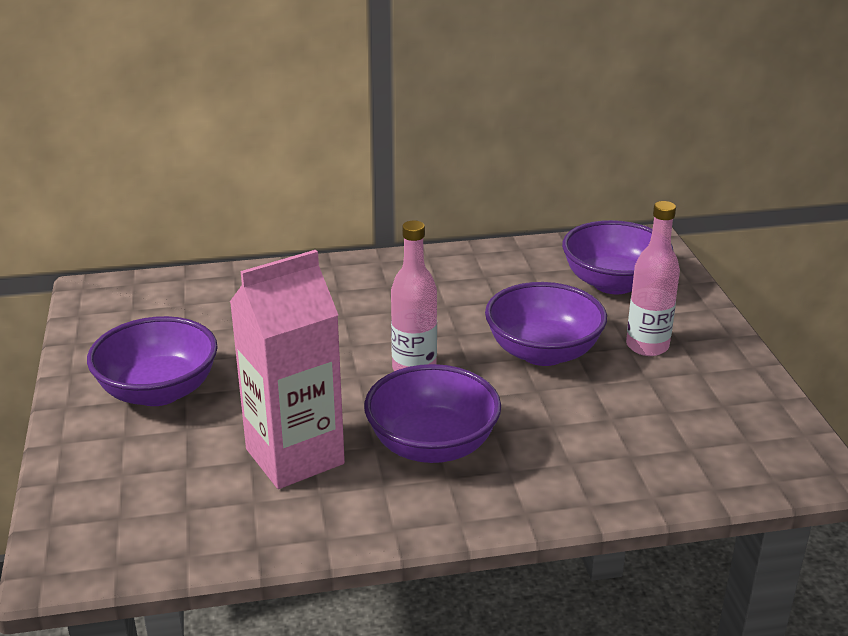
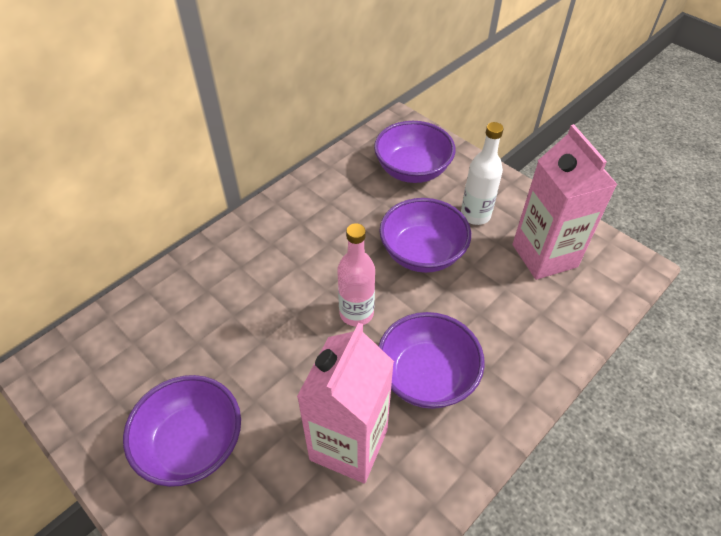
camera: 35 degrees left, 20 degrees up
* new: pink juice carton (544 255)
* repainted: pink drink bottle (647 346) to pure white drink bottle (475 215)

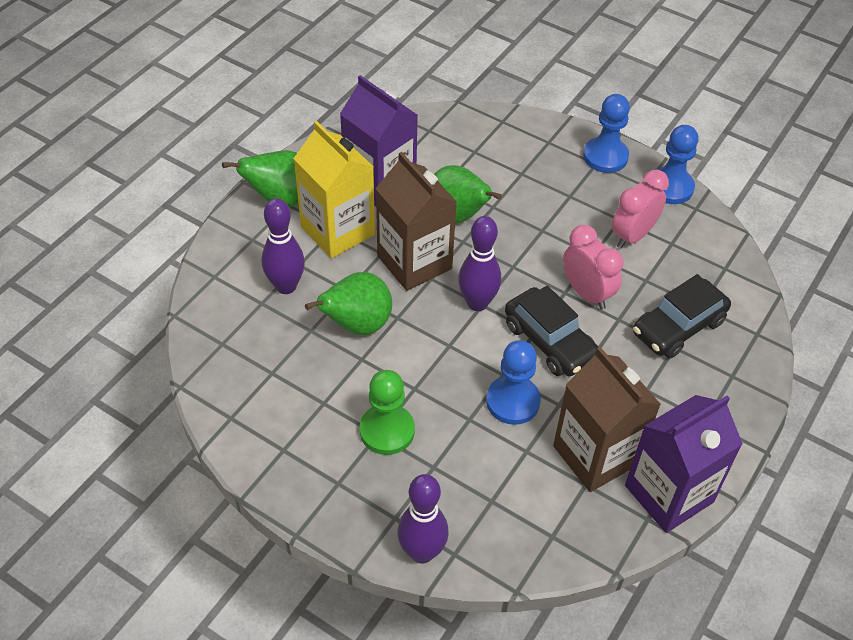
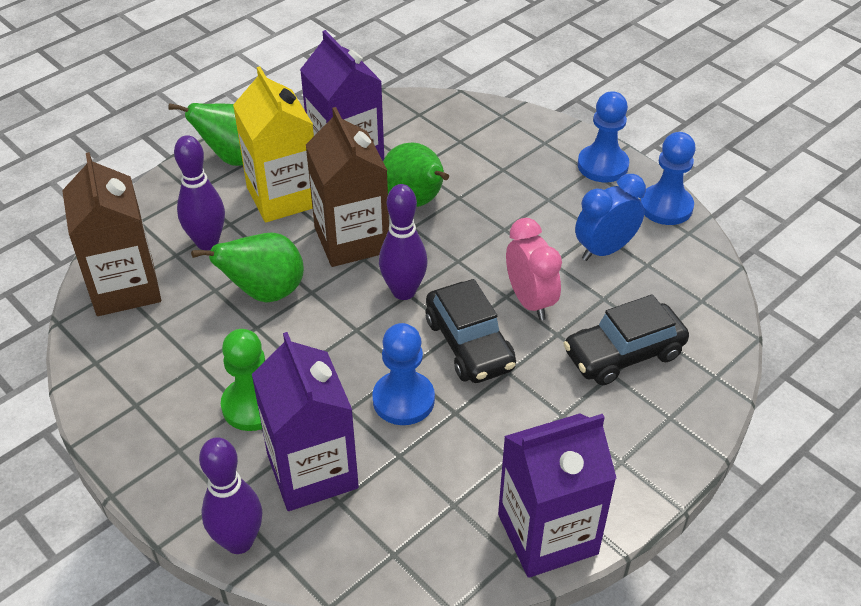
camera: 15 degrees right, 5 degrees down
* new: purple juice carton (312 471)
* shifted: brown juice carton (596 455) to (125 287)
* repainted: pink bedside clock (632 236) to royal blue bedside clock (604 250)

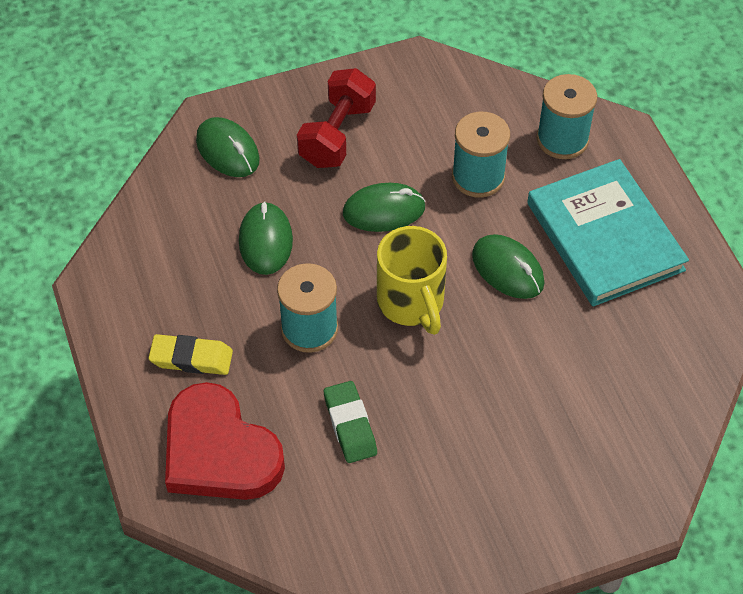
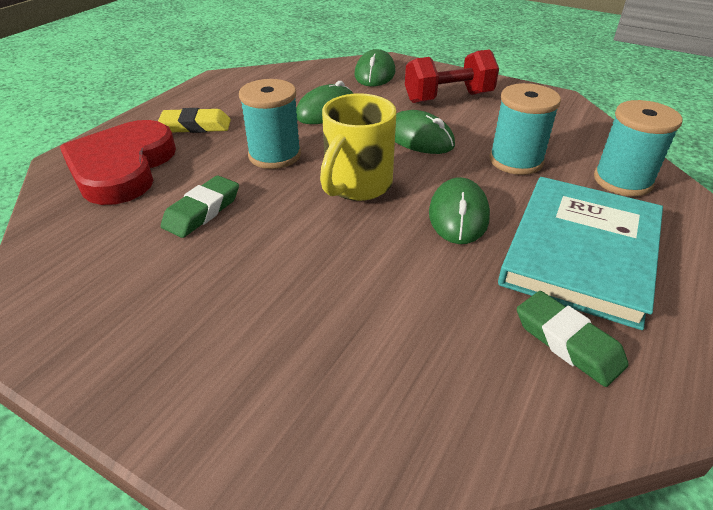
camera: 50 degrees right, 15 degrees down
* new: leaf-green pencil eraser (567 342)
* rotated: yellow pencil eraser (191 358) = (196 126) 60 degrees counterclockwise

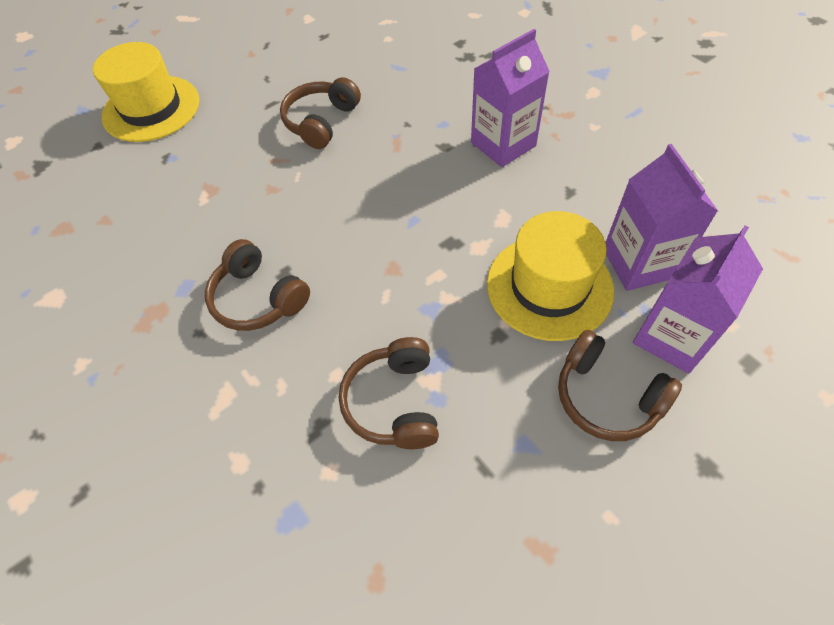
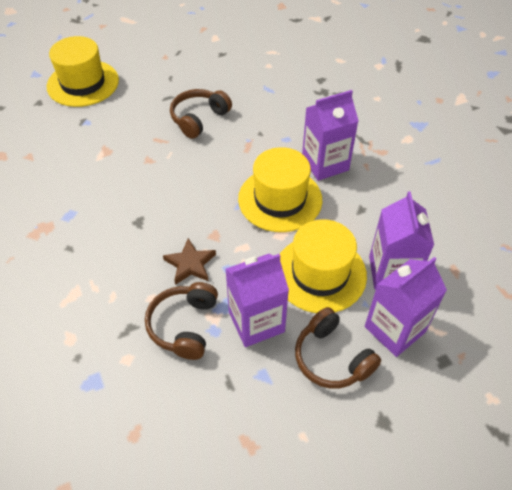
camera: 10 degrees right, 5 degrees down
* gone: brown headset (258 298)
* new: brown five-pointed star (190 264)
* new: purple juice carton (256 322)
* new: yellow top hat (280 199)

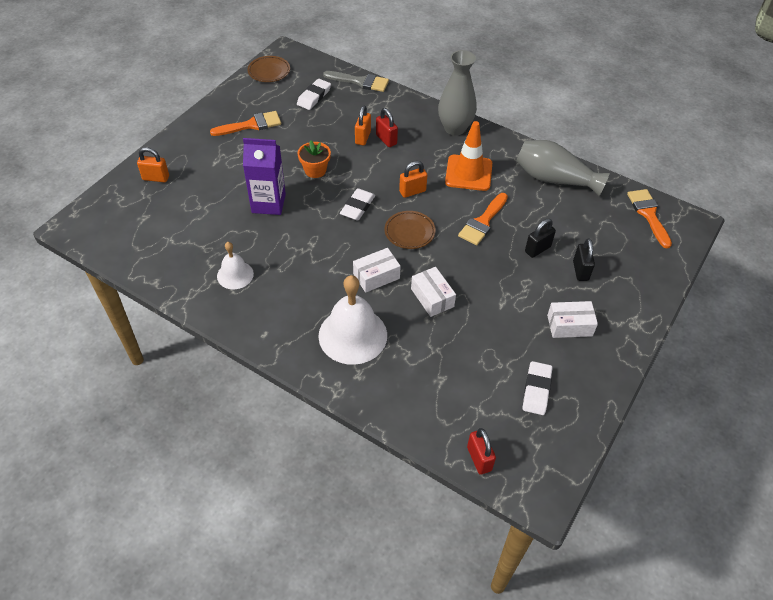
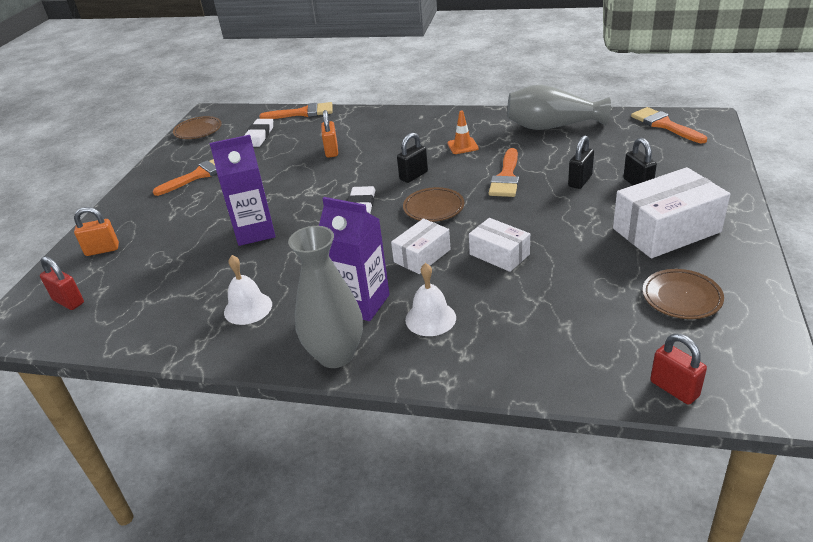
camera: 15 degrees left, 15 degrees down
* gone: orange-coloured potted plant (315 170)
* new: purple juice carton (361 303)
* shifted: crimson small lock (386 140) to (68 301)
* shifted: ash-grey vase (455 128) to (336 355)
* swapped: pure white pencil eraser (536 390) to brown flat dish (681 297)
* repainted: ash-grey brush (360 82) to orange-coloured brush (303 113)
* repainted: orange-coloured small lock (412 191) to ebony small lock (413 176)
* scaled: pure white bell (352 335) = (430 318) x0.56
* scaled: orange-coloured safety cone (468 173) = (462 146) x0.53
* scaled: pure white package (569 325) = (666 230) x1.75

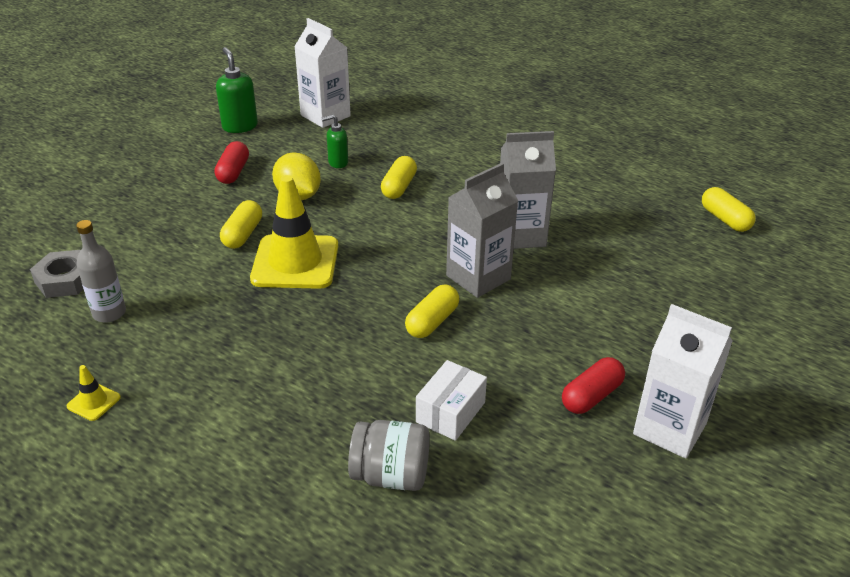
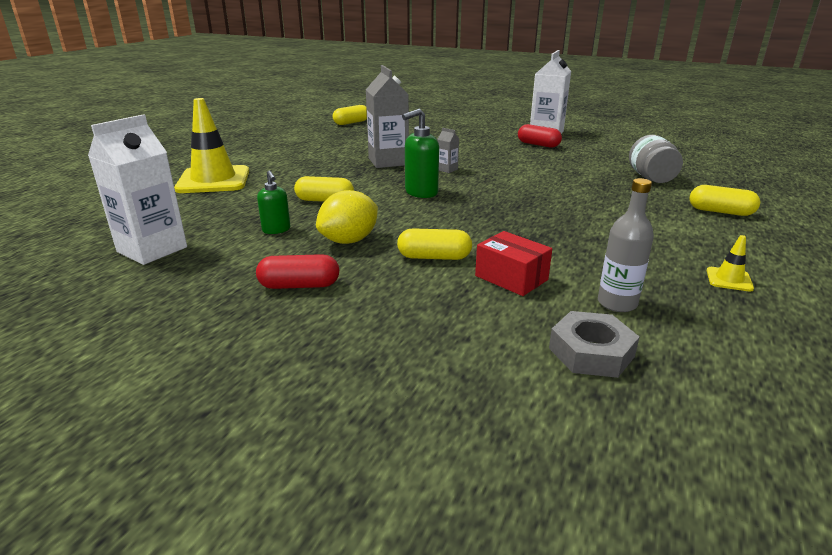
camera: 100 degrees left, 10 degrees down
* gone: pure white package (450 412)
* new: crimson package (511 278)
* shifted: leaf-green pump bottle (240 126) to (421 193)
* shifted: yellow safety cone (295 262) to (213 180)
* shifted: yellow pill shape (432 322) to (720 212)
* scaled: ash-grey juice carton (478 277) = (447 169) x0.44

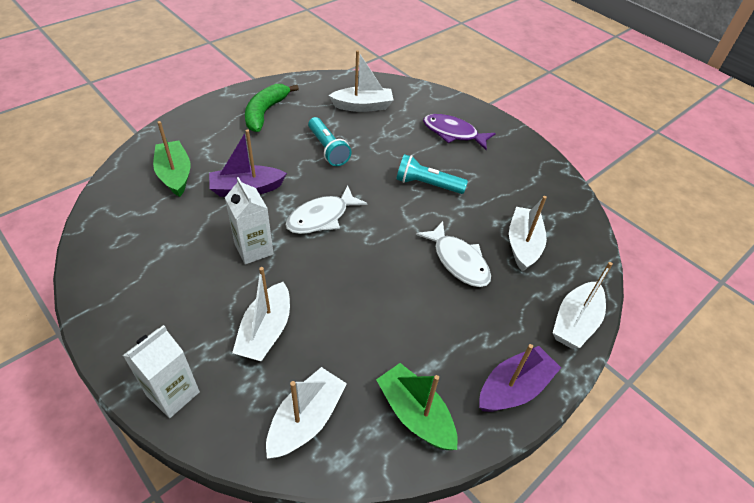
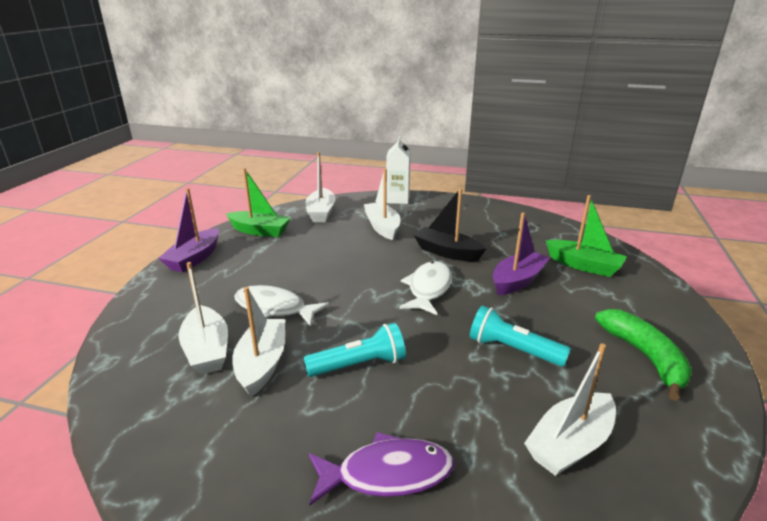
camera: 150 degrees right, 20 degrees down
* shifted: pure white boat (575 322) to (262 364)
* swapped: pure white juice carton (254 249) to ebony boat (447 252)

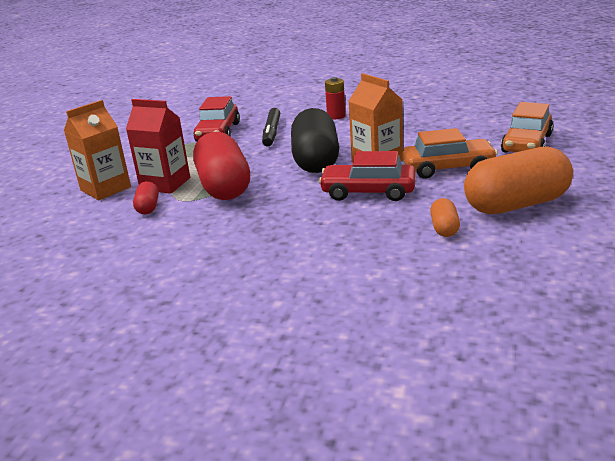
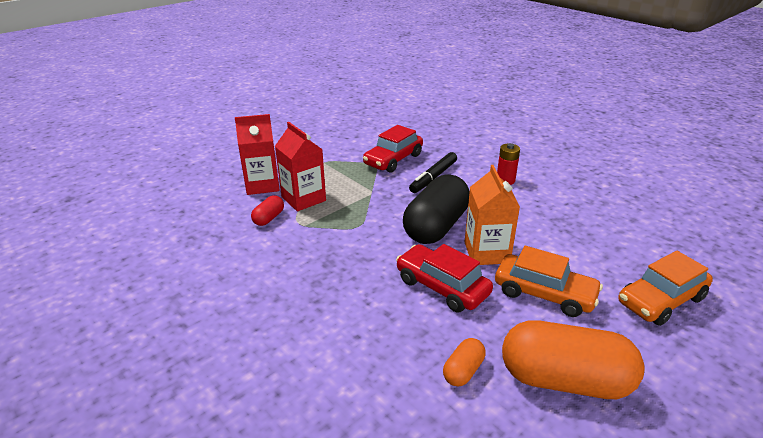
camera: 30 degrees right, 5 degrees up
* gone: crimson pill shape (224 187)
* repainted: orange-coloured juice carton (105 189) to crimson juice carton (262 185)

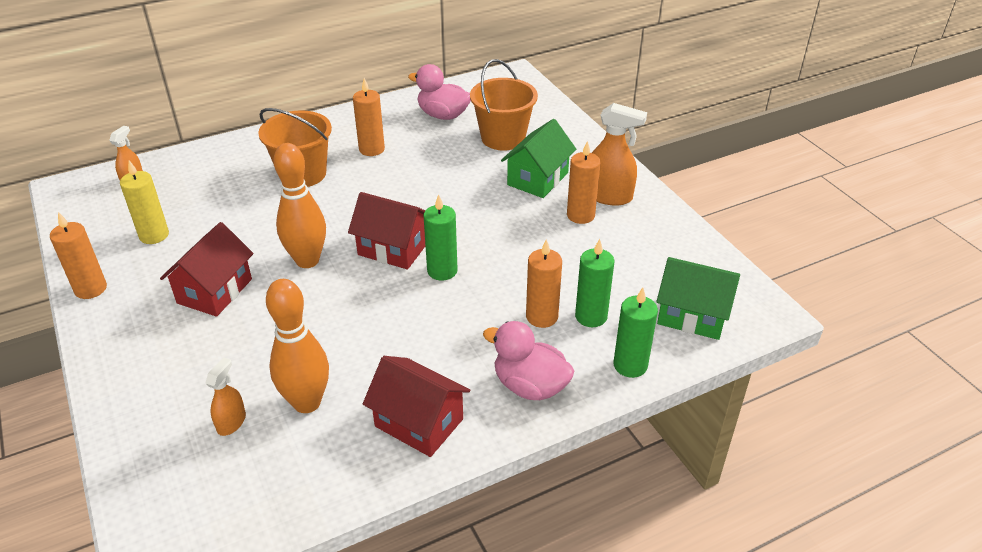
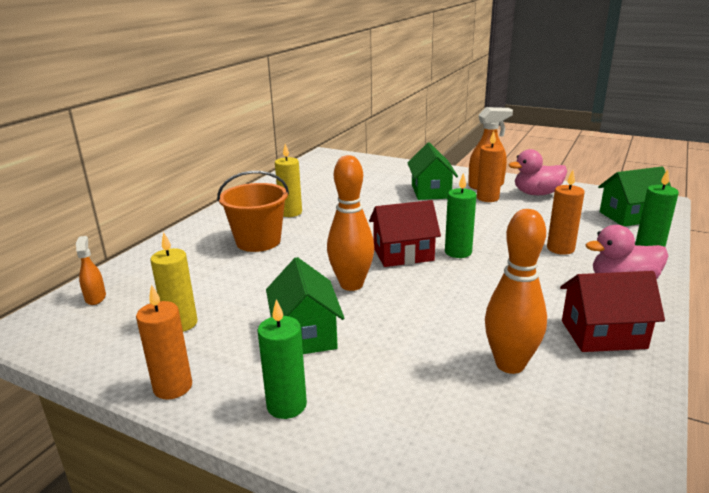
camera: 35 degrees left, 15 degrees down
* gone: orange-coloured spray cleaner (231 422)
* gone: orange-coloured sand bucket (503 138)
* shifted: pink rubber duck (443 115) to (536 193)
* shifted: leaf-green candle (591 316) to (286 405)
* repainted: crimson toy house (214 291) to leaf-green toy house (305 334)
* repainted: orange-coloured candle (371 149) to yellow candle (290 213)

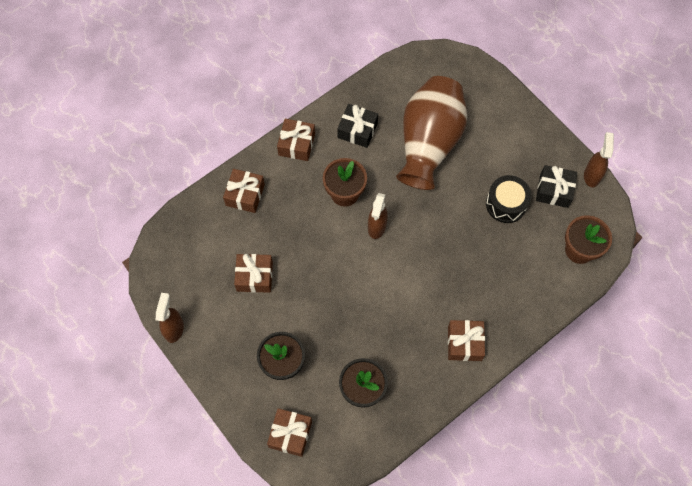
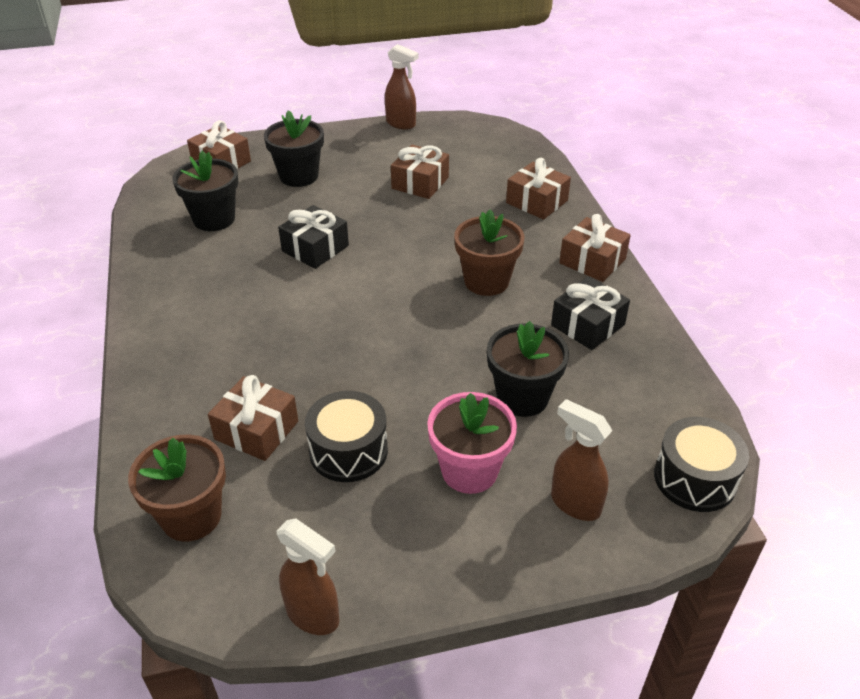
camera: 115 degrees right, 25 degrees down
* new: pink potted plant (469 471)
* new: ebony toy drum (695 478)
* shifted: brown spray cleaner (376 227) to (574 504)
* shifted: brown wrapped gift (464 343) to (256 430)
* shifted: ebony wrapped gift (554 190) to (315 248)
* swapped: brown vase (429 143) to ebony potted plant (522 397)

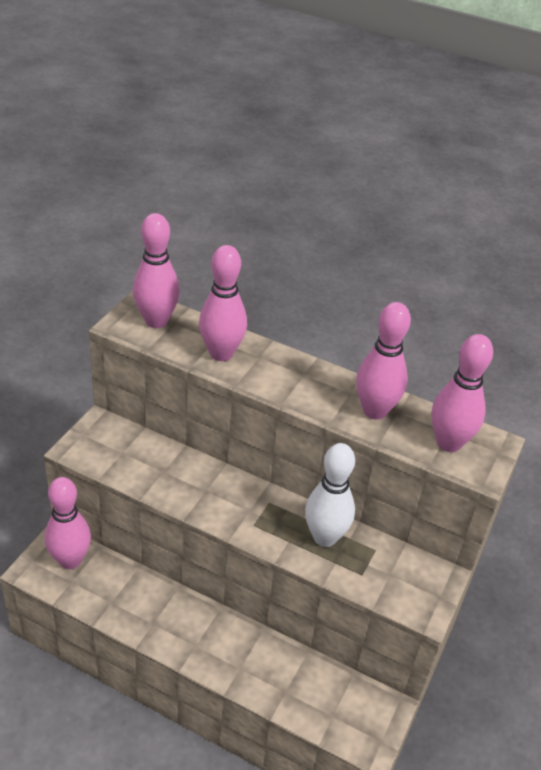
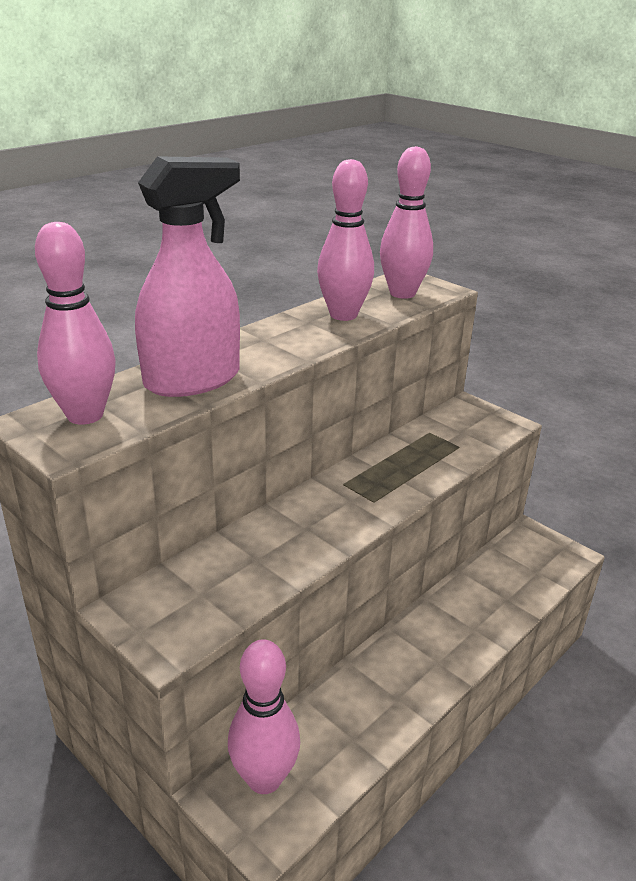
camera: 70 degrees left, 10 degrees down
* gone: pure white tenpin (325 537)
* swapped: pink tenpin (221 353) to pink spray cleaner (193 380)

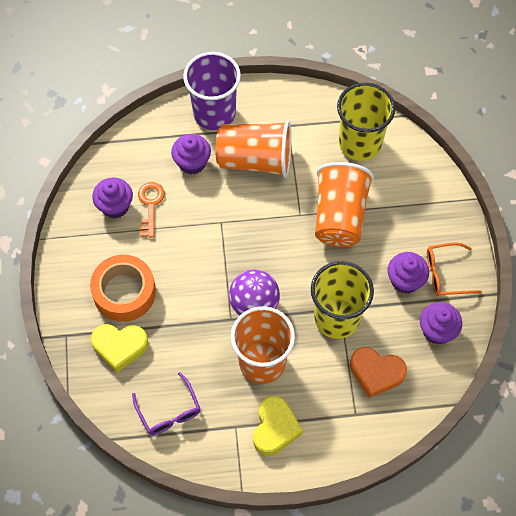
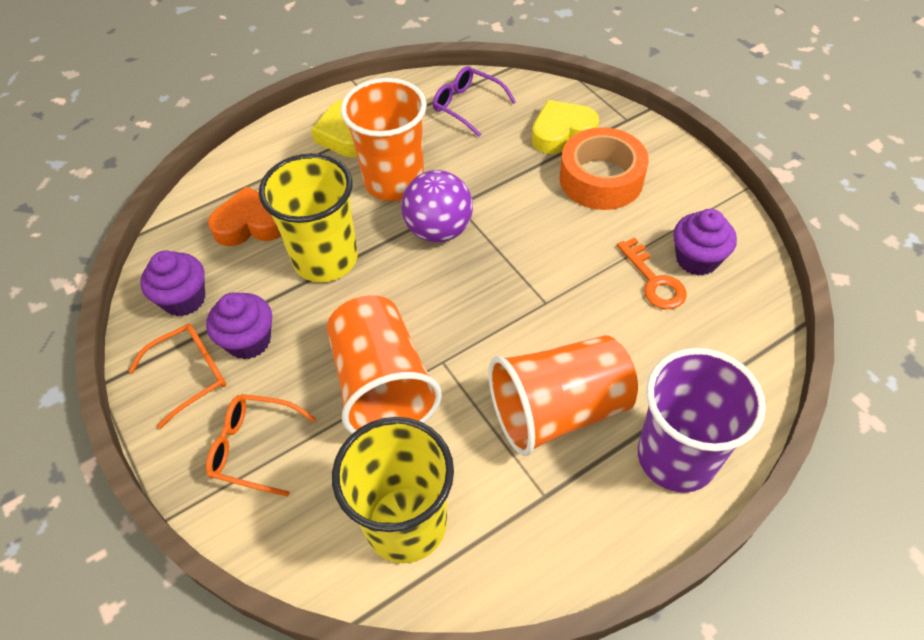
camera: 155 degrees right, 10 degrees down
* gone: purple muffin (192 162)
* new: orange-coloured spectacles (254 447)

